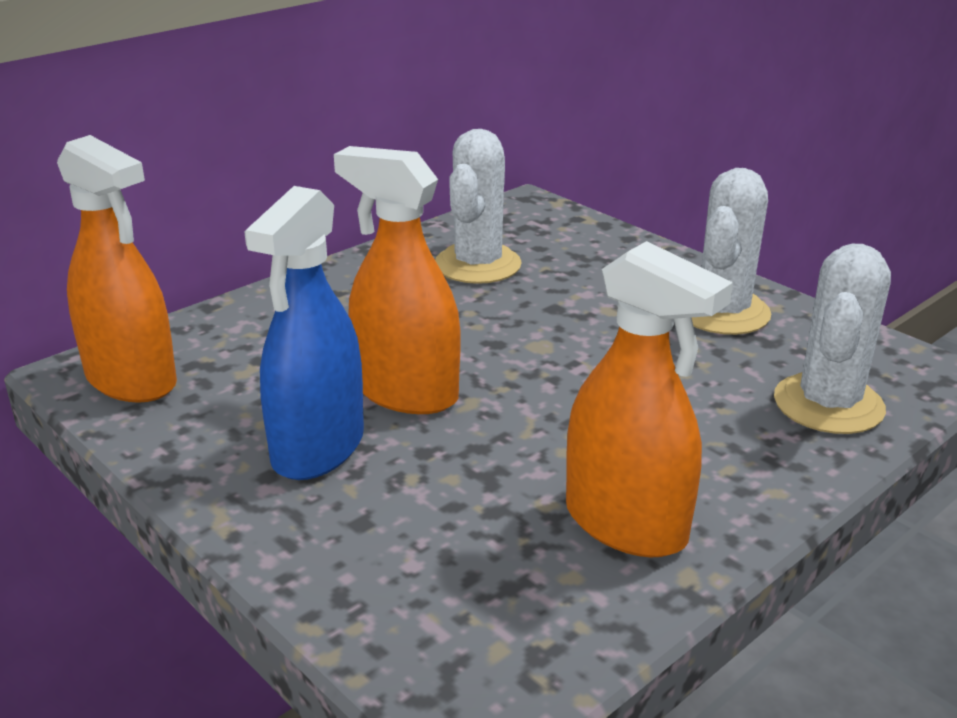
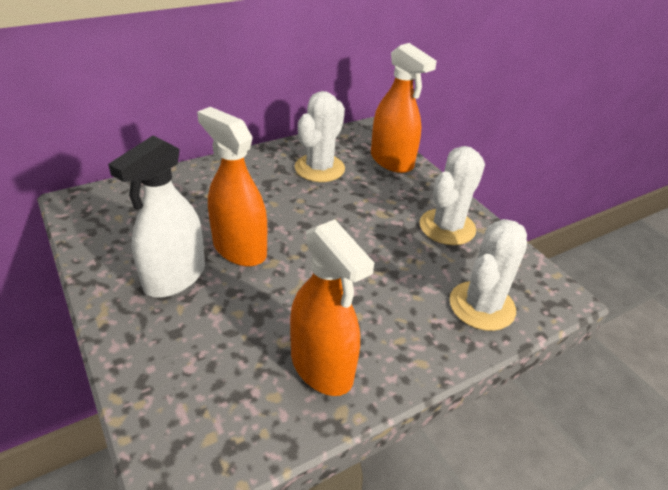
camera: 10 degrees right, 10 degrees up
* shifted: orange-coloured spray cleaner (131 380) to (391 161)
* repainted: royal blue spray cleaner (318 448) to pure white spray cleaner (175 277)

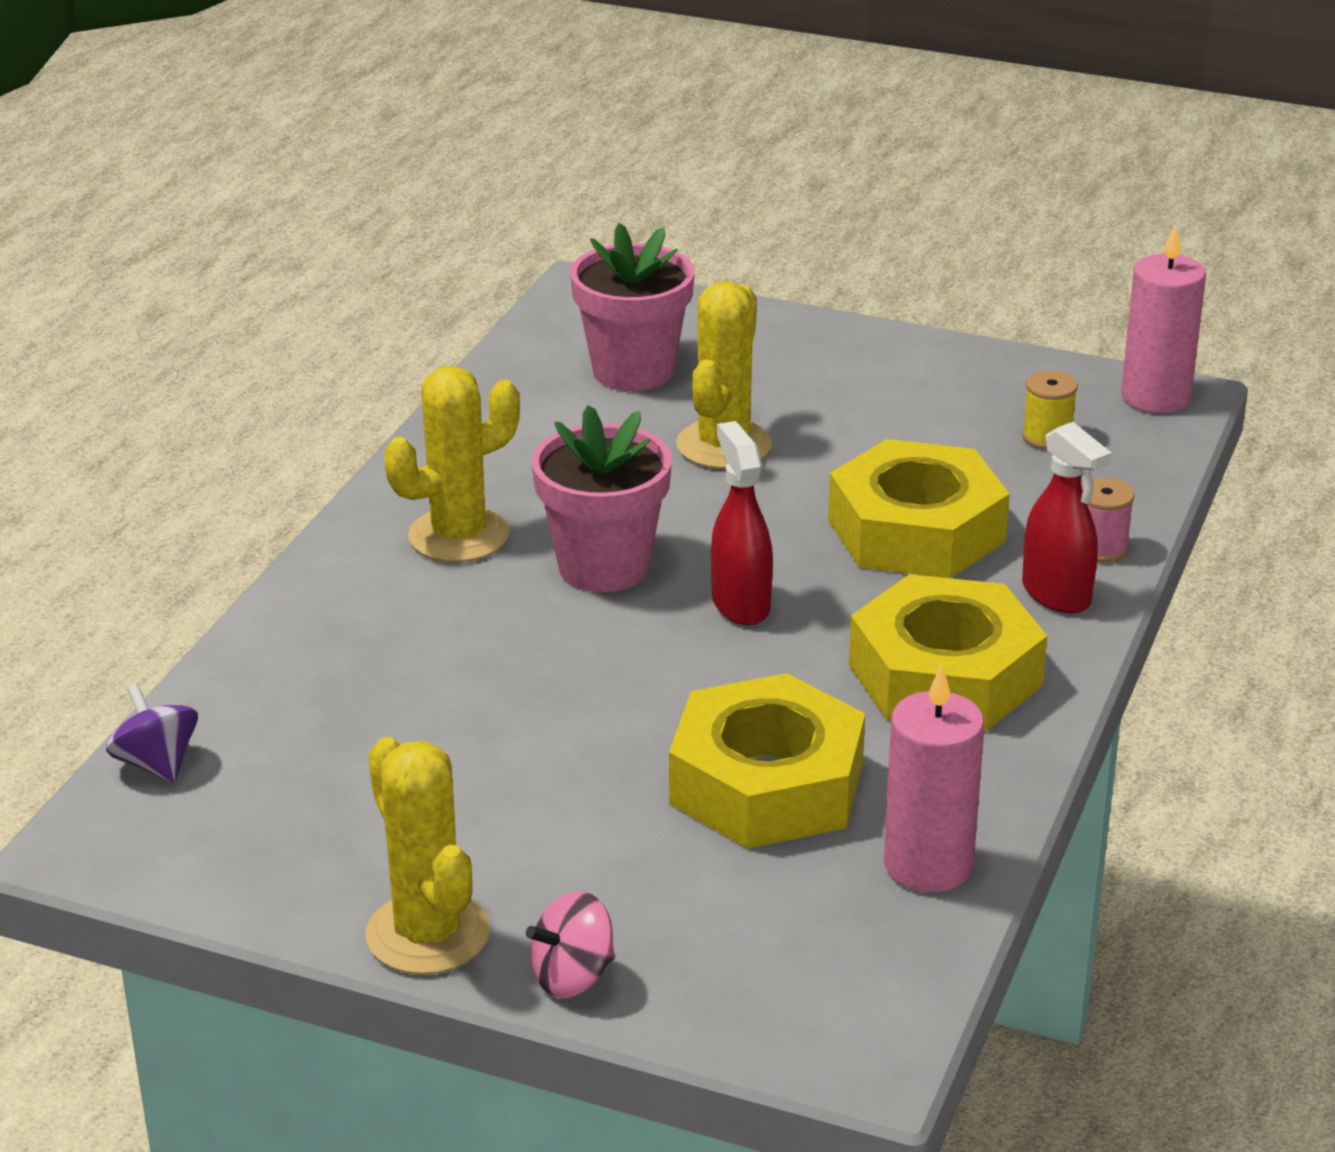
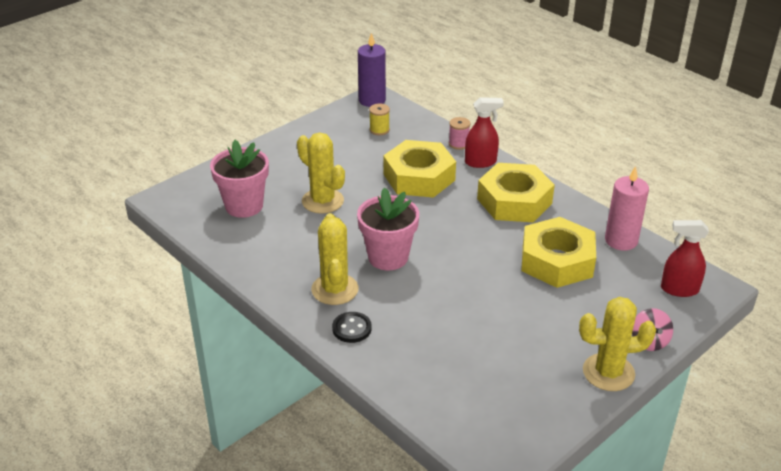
camera: 65 degrees left, 5 degrees up
* gone: purple spinning top (157 764)
* new: ebony shirt button (352 328)
* shifted: crimson spray cleaner (740 604) to (679 289)
* repainted: pink candle (1155 397) to purple candle (372 100)

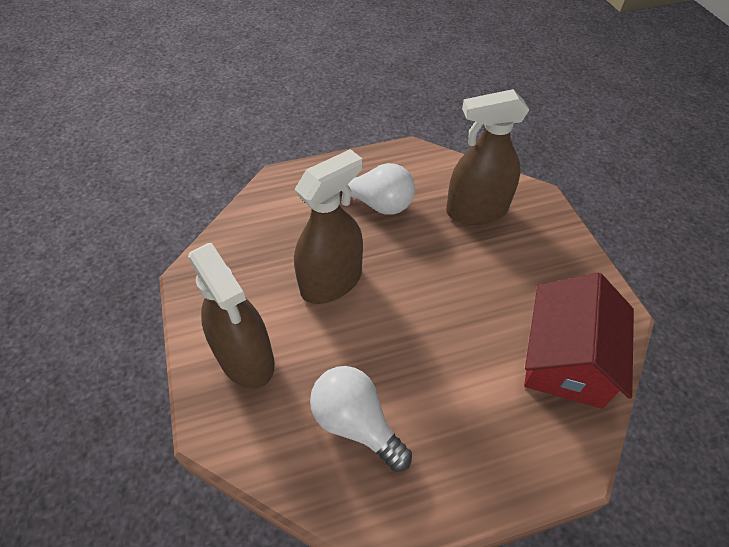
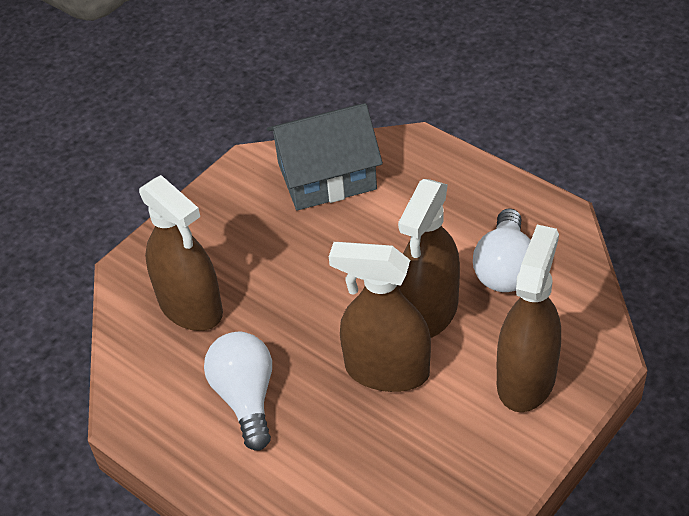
camera: 120 degrees left, 5 degrees down
* new: brown spray cleaner (429 311)
* repainted: crimson toy house (566 359) to ash-grey toy house (327 176)

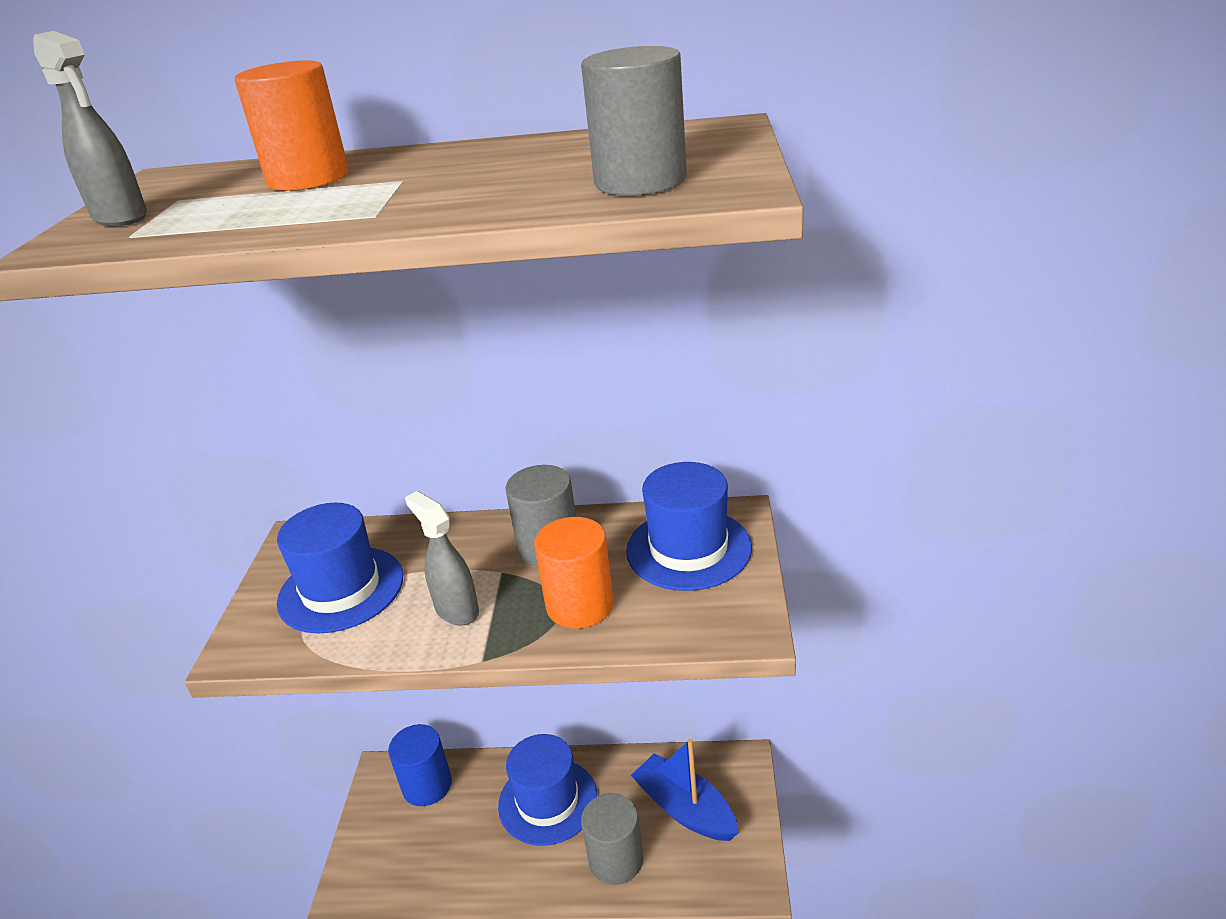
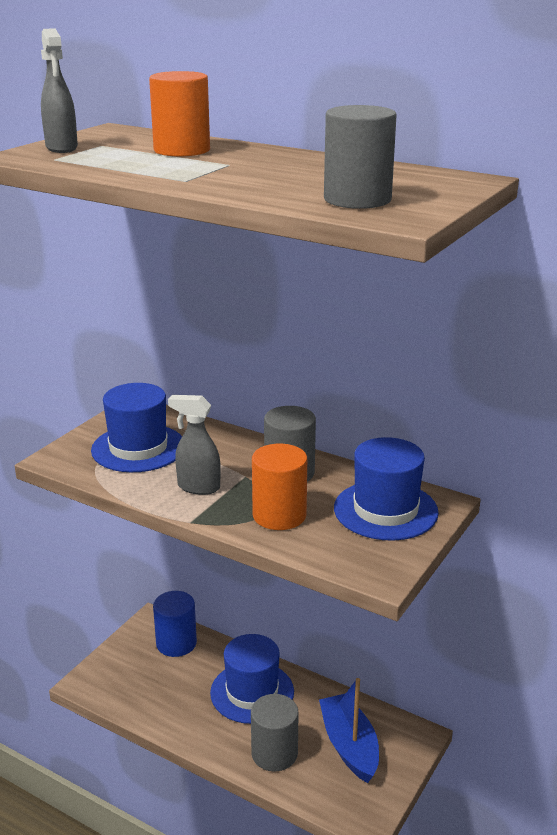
camera: 25 degrees right, 5 degrees down
* rotated: ash-grey spray cleaner (456 610) = (198 487) 60 degrees counterclockwise

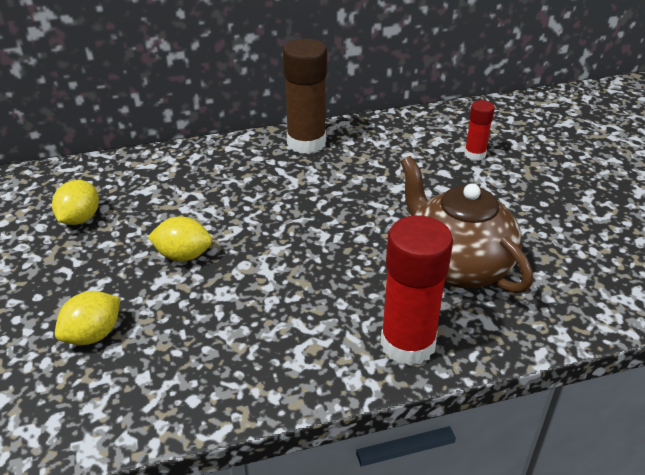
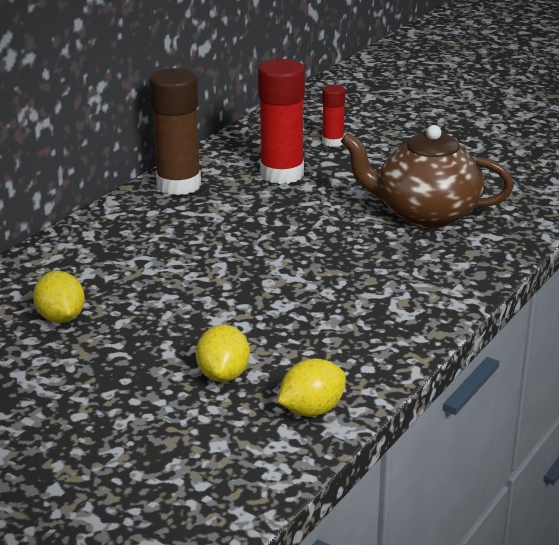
camera: 40 degrees left, 10 degrees down
* shifted: yellow lemon (183 255) to (312 410)
* shifted: crimson stick of glue (407 344) to (282 174)

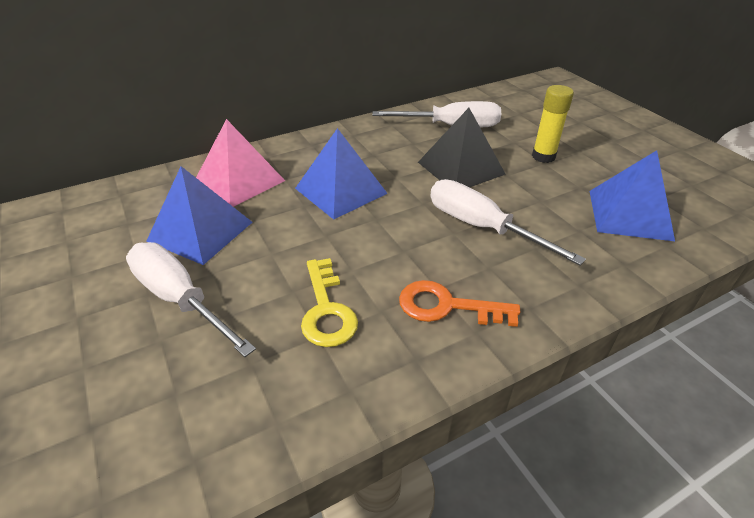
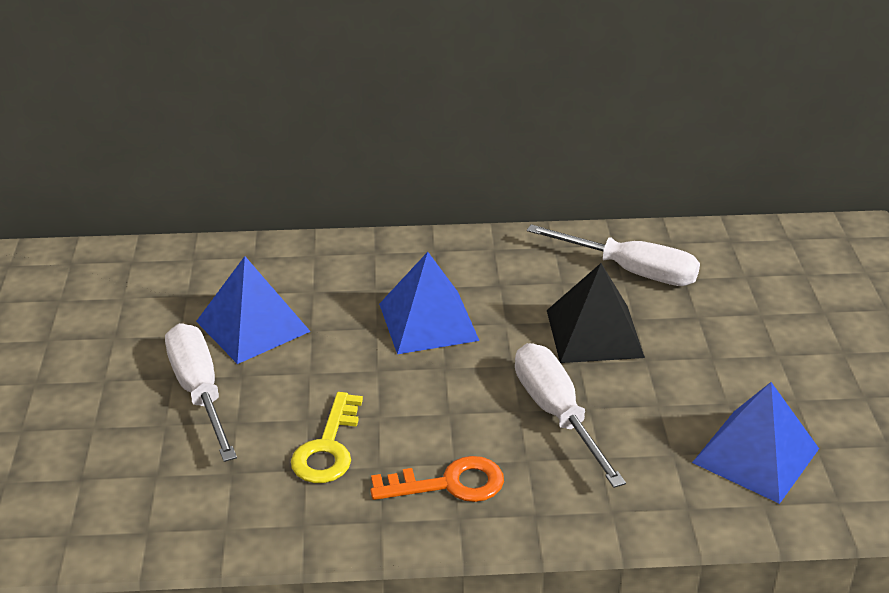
camera: 25 degrees right, 5 degrees down
* gone: pink pyramid (239 180)
* gone: yellow stick of glue (543 156)
* rotated: orange-coloured door key (447 306) = (449 484) 135 degrees clockwise

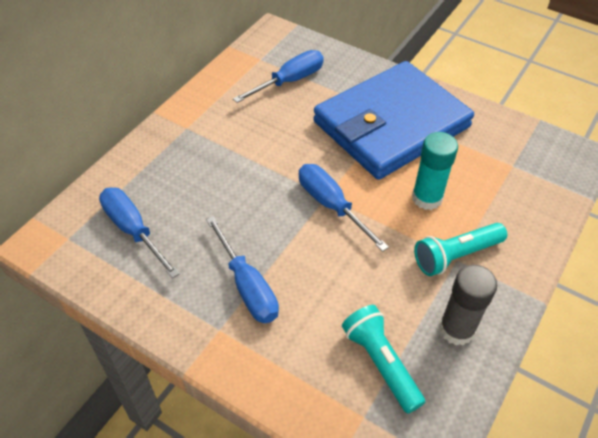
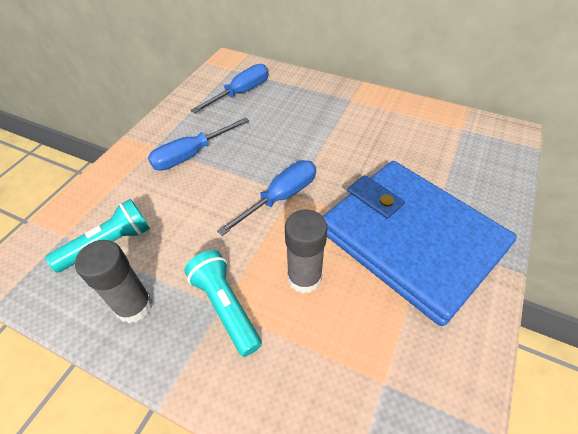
camera: 85 degrees right, 0 degrees up
* gone: royal blue flat screwdriver (289 81)
* repainted: turquoise stick of glue (427 198) to ash-grey stick of glue (304 277)

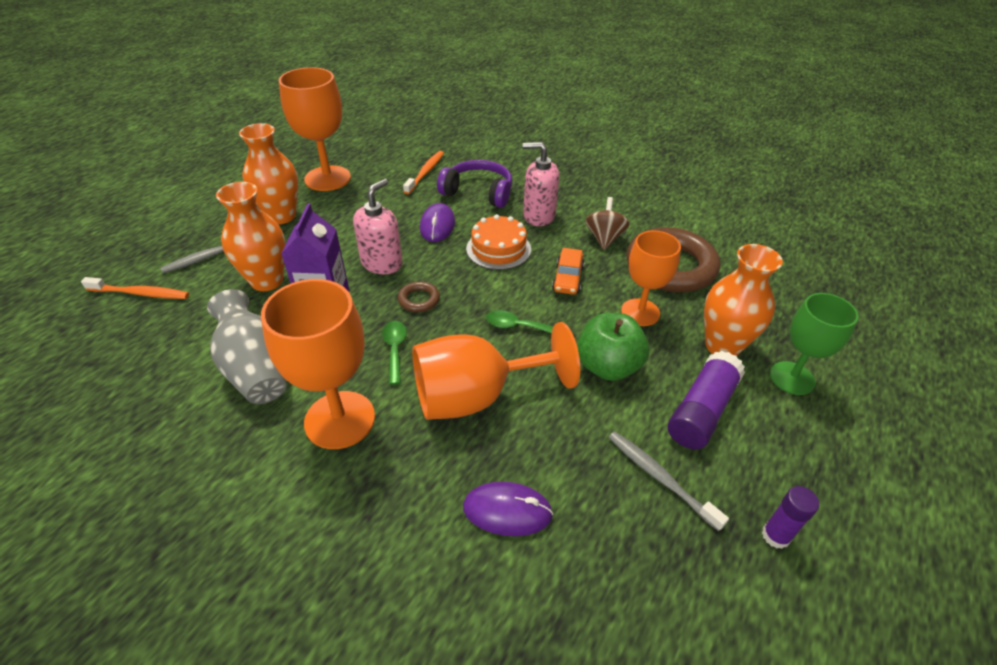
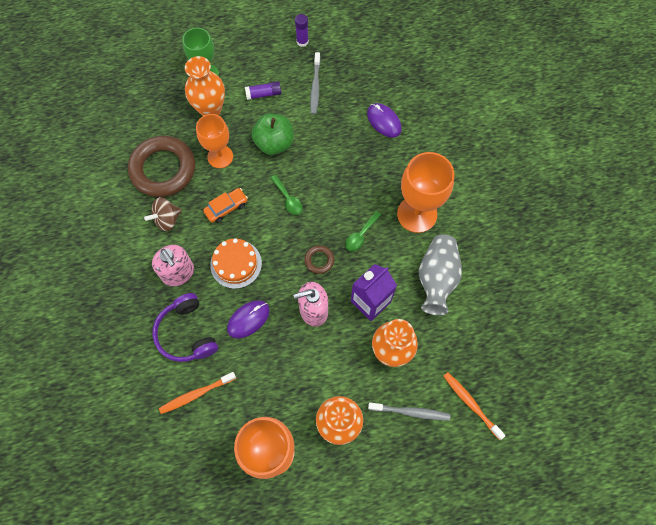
camera: 135 degrees left, 25 degrees up
* gone: orange-coloured goblet (476 396)
* scaled: purple stick of glue (701 410) = (263 94) x0.60

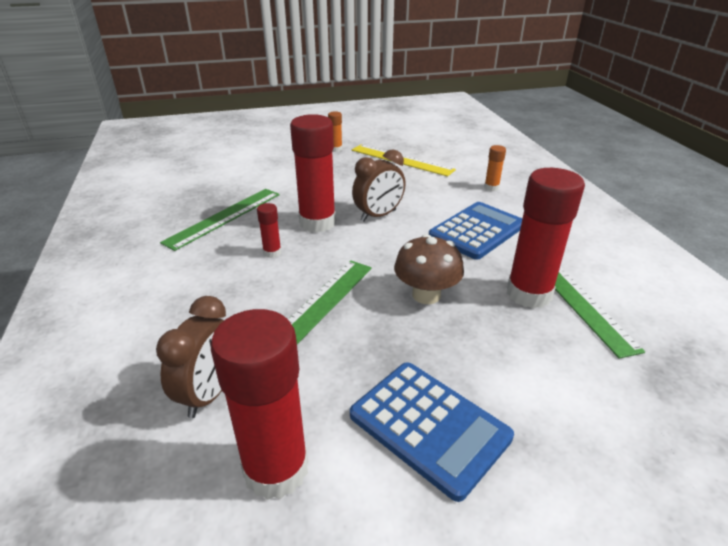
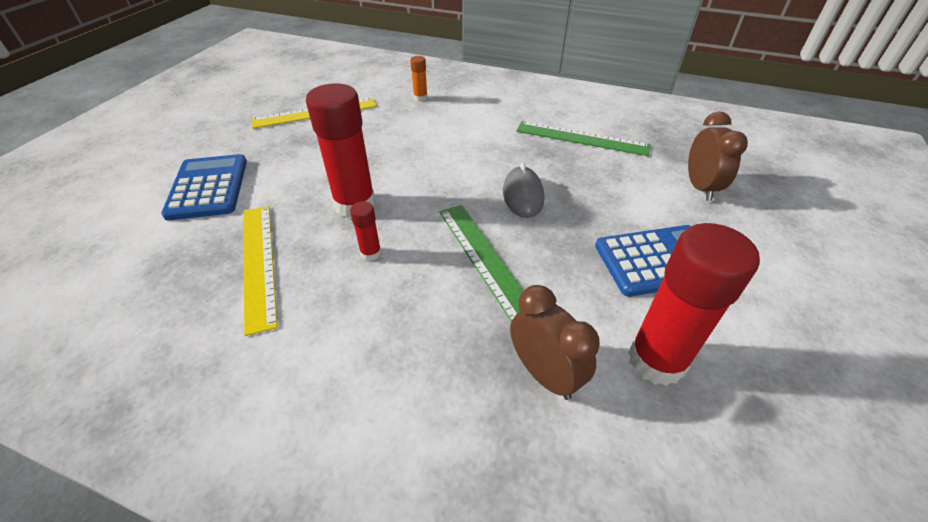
camera: 55 degrees left, 10 degrees up
* gone: orange-coloured stick of glue (336 149)
* gone: crimson stick of glue (529 294)
* shifted: brown bedside clock (378 215) to (700 187)
* shifted: royal blue adding machine (476 231) to (208 187)
* swapped: brown mushroom (426 295) to ash-grey computer mouse (522 195)
* repainted: leaf-green measuring stick (224 217) to yellow measuring stick (258 263)

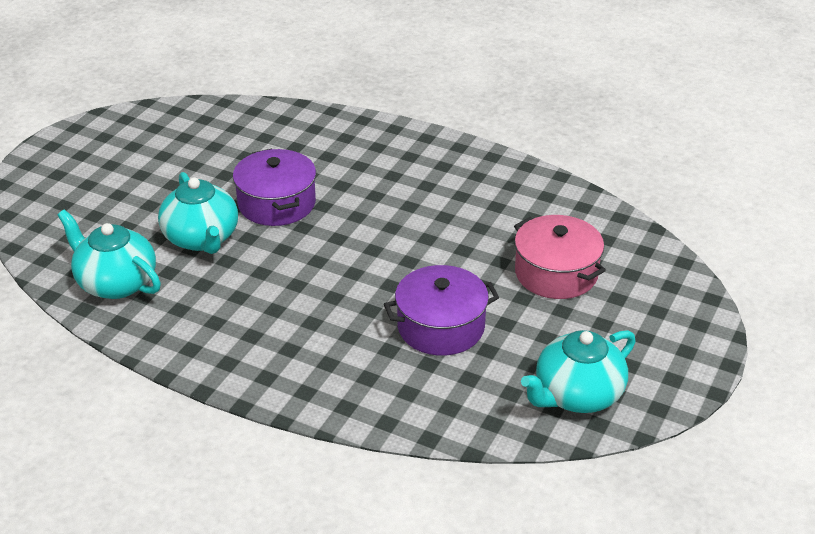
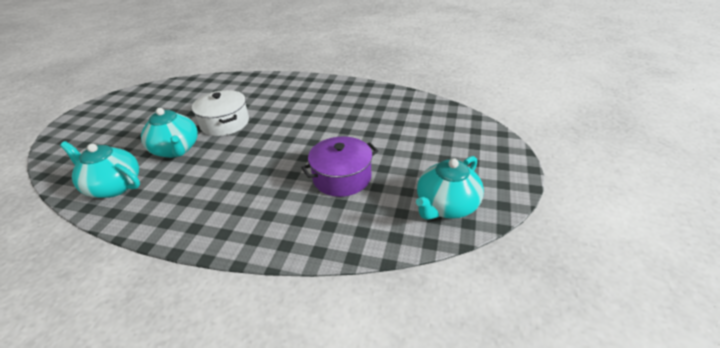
camera: 10 degrees left, 0 degrees up
* gone: pink stockpot (556 273)
* repainted: purple stockpot (276 203) to pure white stockpot (225 123)

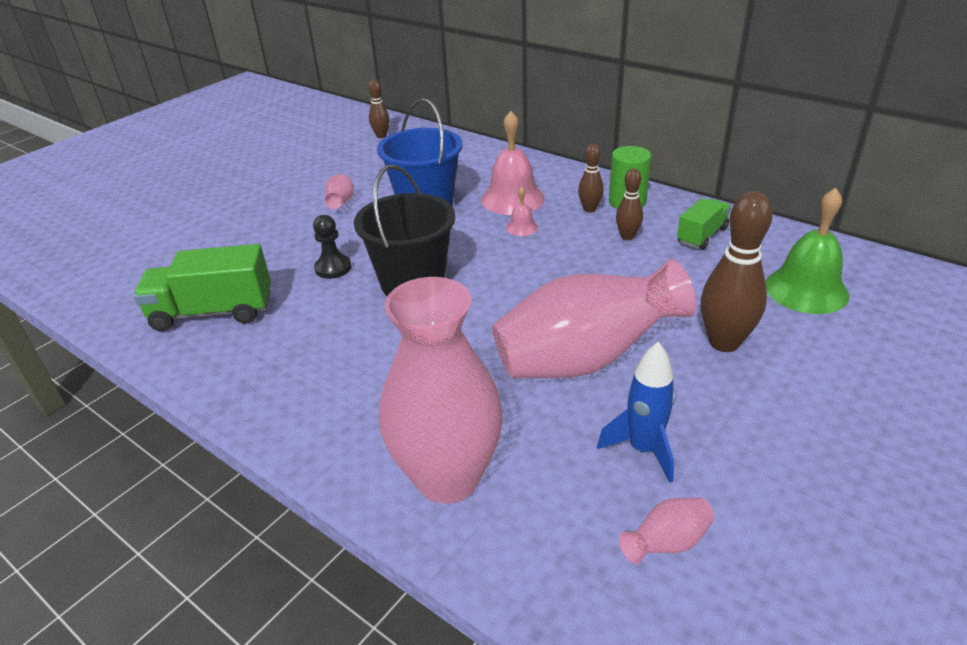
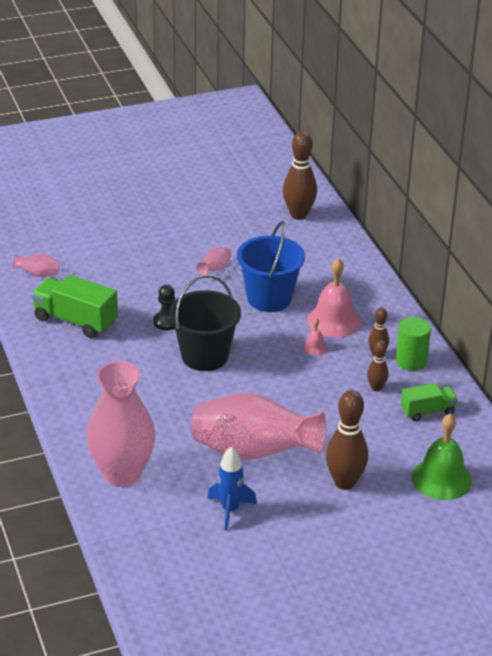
camera: 30 degrees right, 0 degrees up
* shifted: pink vase (667 543) to (38 274)
* scaled: brown tenpin (381 136) = (298 215) x1.84

